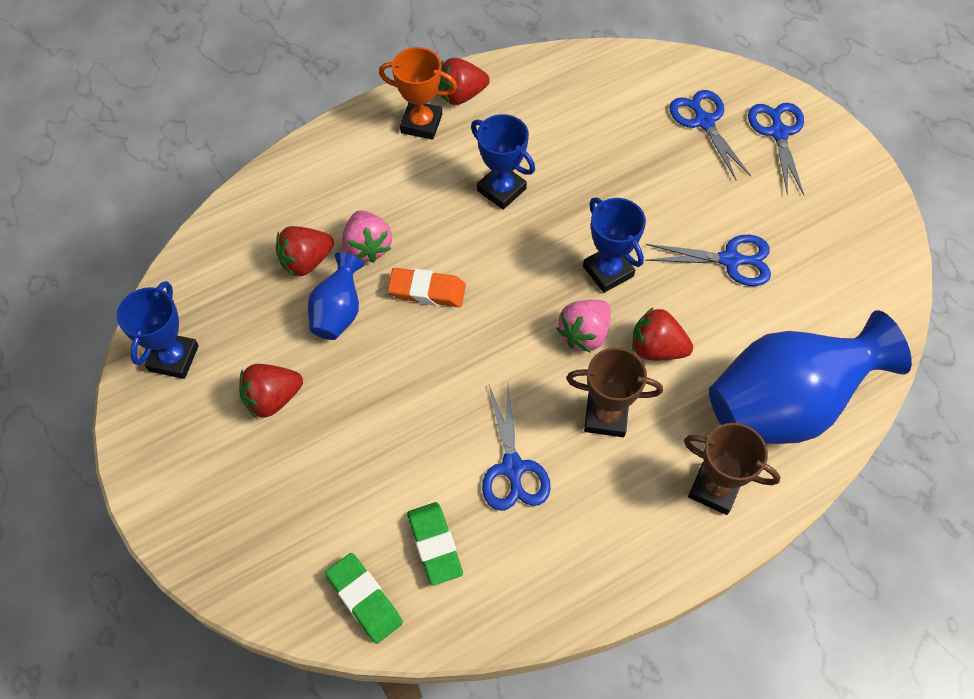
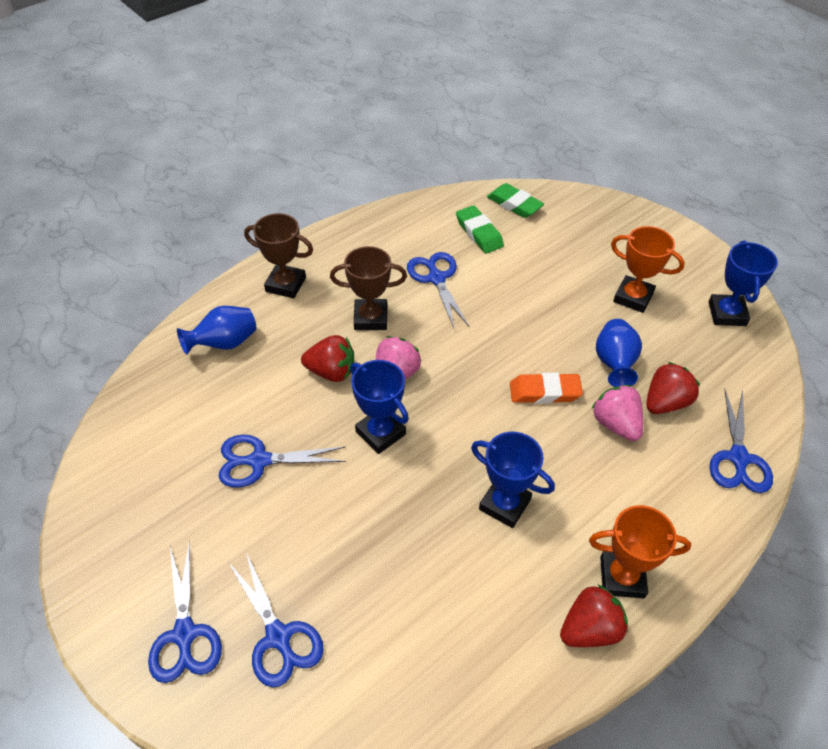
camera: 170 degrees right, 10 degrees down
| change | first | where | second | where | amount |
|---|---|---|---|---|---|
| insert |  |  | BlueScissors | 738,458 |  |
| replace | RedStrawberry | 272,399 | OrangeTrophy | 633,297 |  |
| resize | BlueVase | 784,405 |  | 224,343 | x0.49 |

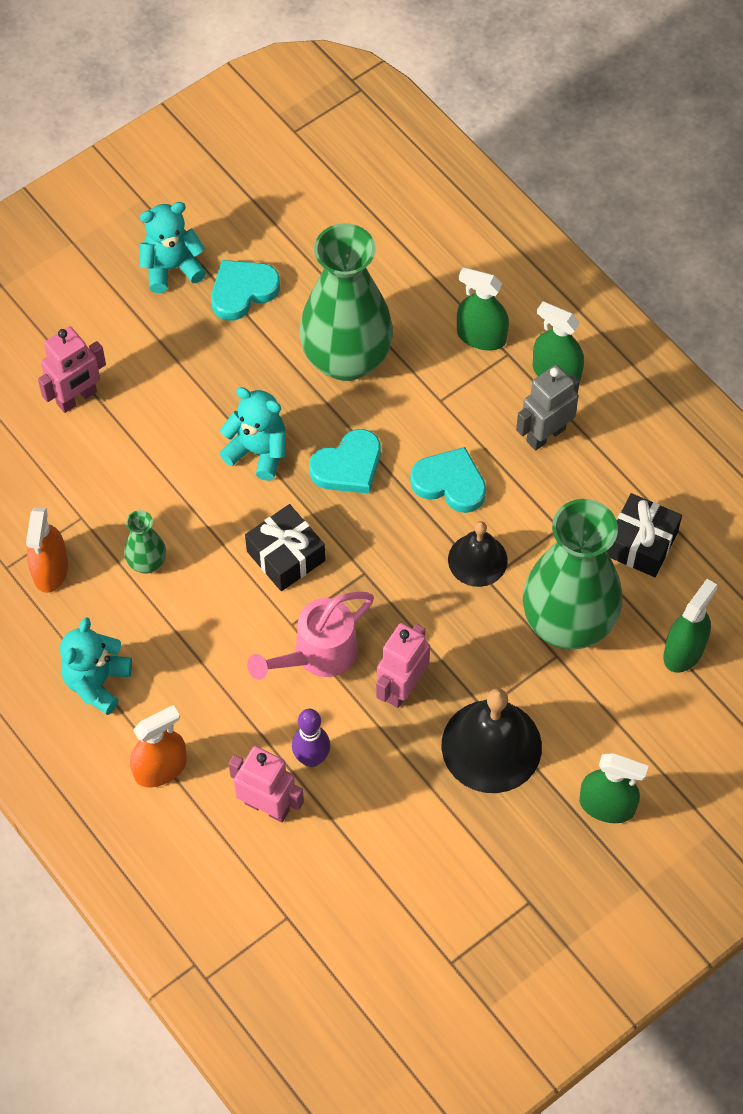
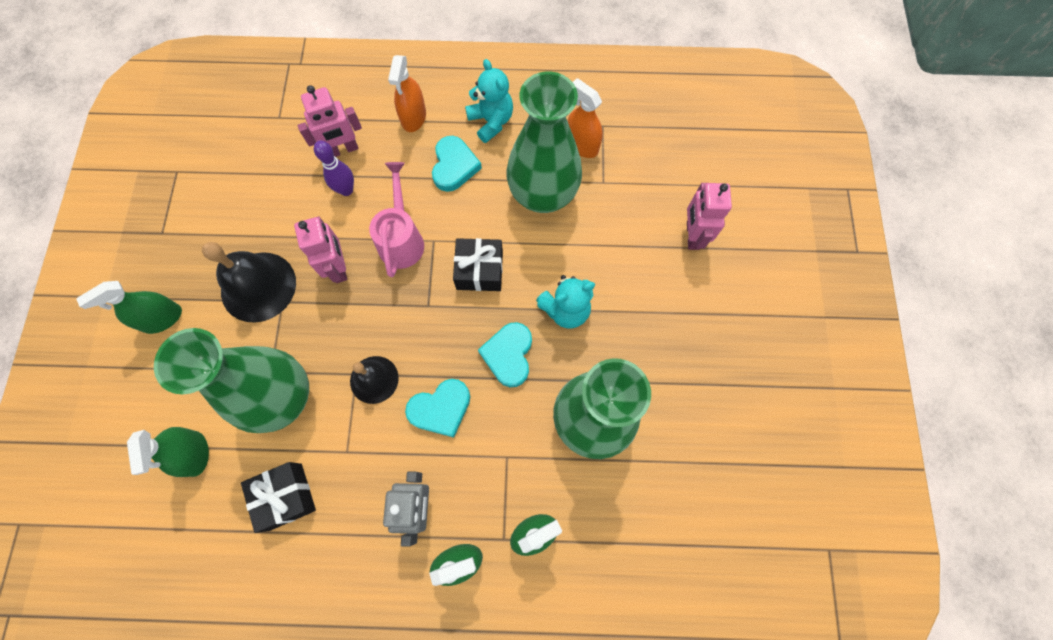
camera: 130 degrees right, 10 degrees up
| change | first | where | second | where | amount |
|---|---|---|---|---|---|
| delete | TurquoiseTeddyBear | 172,268 |  |  |  |
| move | TurquoiseHeart | 242,291 |  | 454,166 |  |
| resize | GreenVase | 147,562 |  | 543,195 | x2.32 |

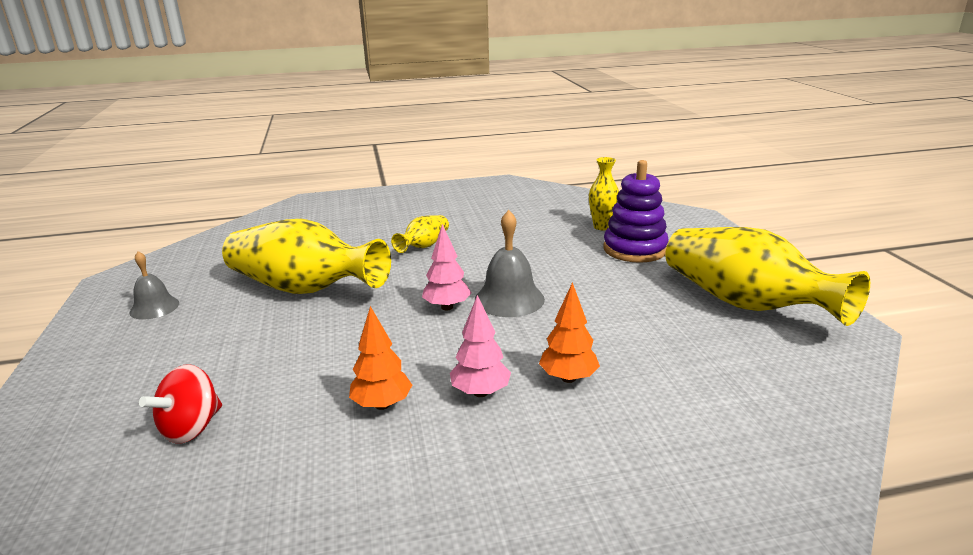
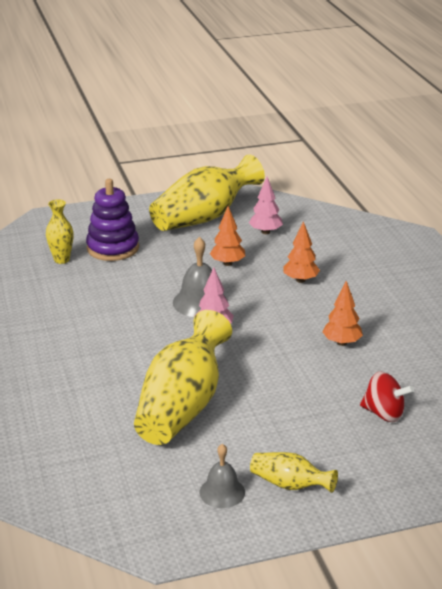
camera: 95 degrees left, 5 degrees up
| change | first | where | second | where | amount |
|---|---|---|---|---|---|
| insert |  |  | OrangeTree | 227,263 |  |
| move | YellowVase | 424,246 |  | 290,485 |  |
| move | PinkTree | 480,392 |  | 265,232 |  |

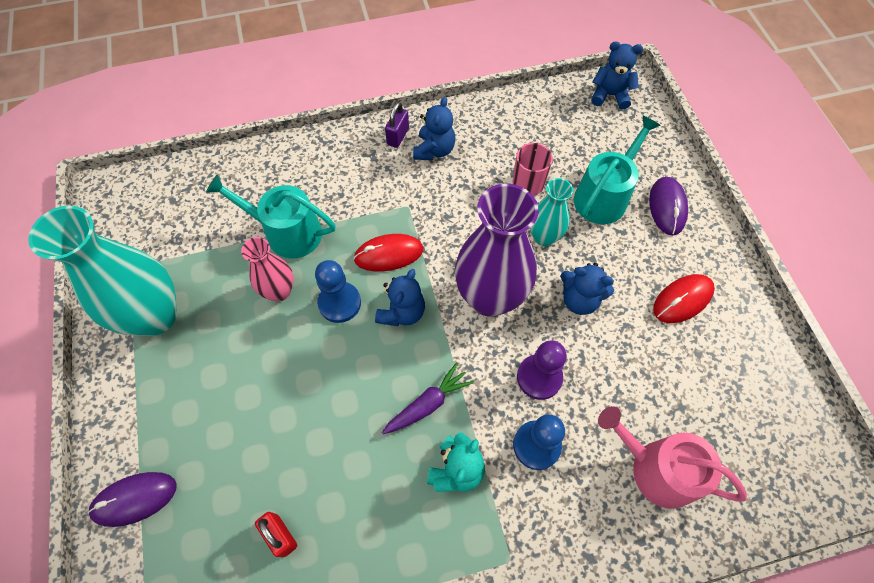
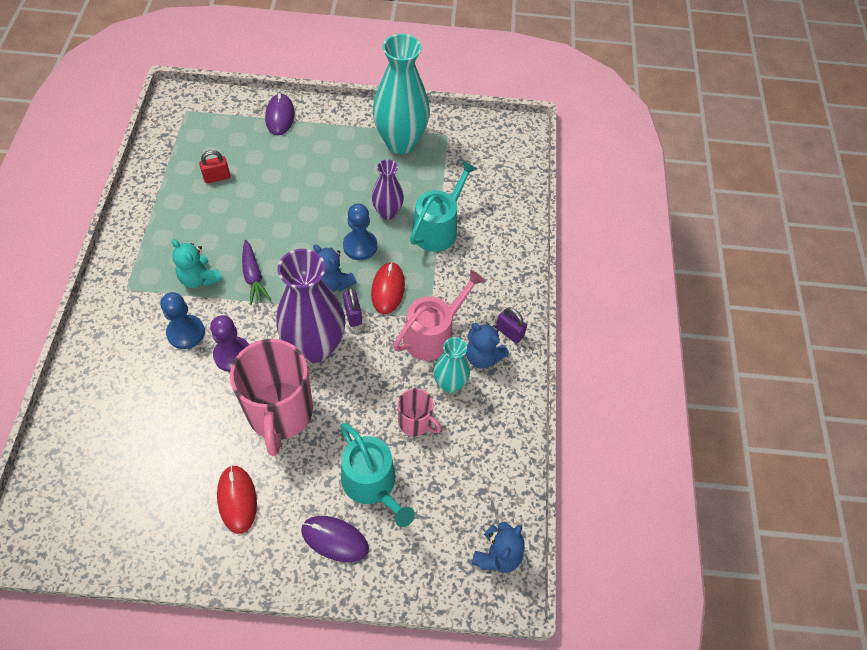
camera: 105 degrees right, 5 degrees down
| change | first | where | second | where | amount |
|---|---|---|---|---|---|
| insert |  |  | PurplePadlock | 353,314 |  |
| move | TurquoiseVase | 544,237 |  | 449,384 |  |
| move | PinkWateringCan | 656,469 |  | 433,334 |  |
| replace | BlueTeddyBear | 579,299 | PinkMug | 280,413 |  |
| recolor | PinkVase | 279,291 | PurpleVase | 387,213 |  |

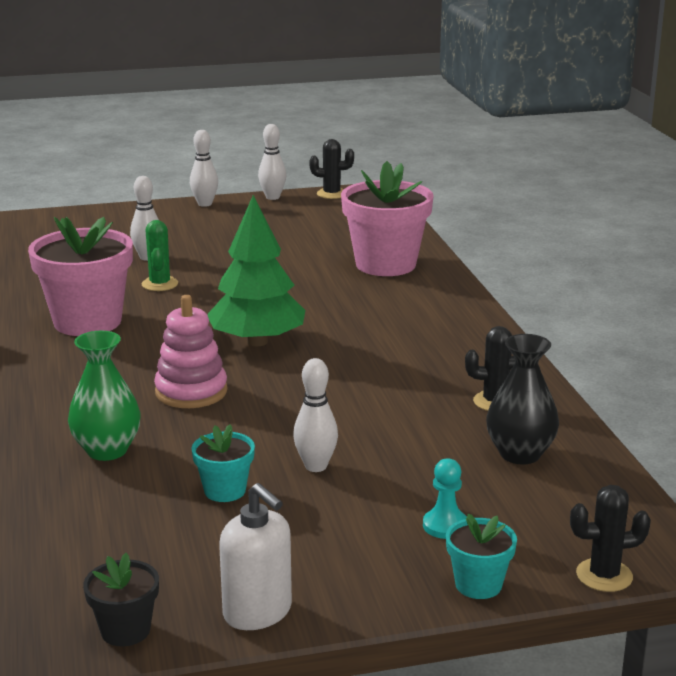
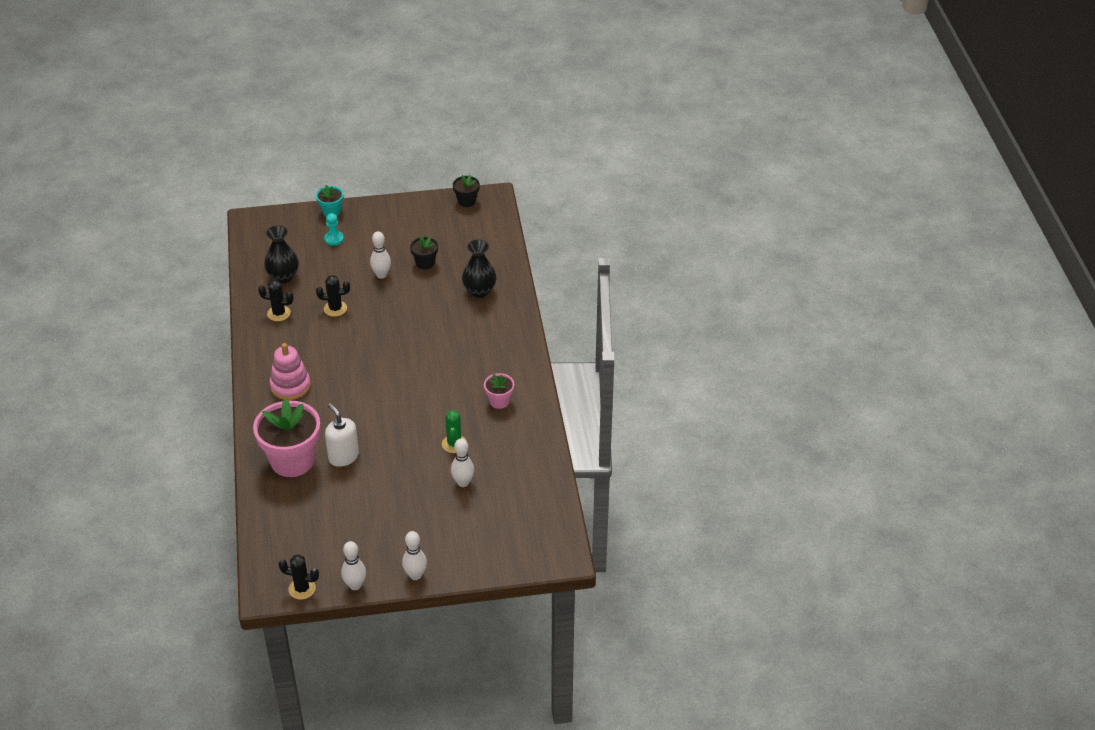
camera: 175 degrees left, 20 degrees up
| change | first | where | second | where | amount |
|---|---|---|---|---|---|
| delete | GreenTree | 257,342 |  |  |  |
| move | PinkStackingToy | 191,392 |  | 290,386 |  |
| move | WhiteSoapDispenser | 258,612 |  | 343,456 |  |
| move | BlackCactus | 604,575 |  | 335,308 |  |
| recolor | GreenVase | 107,450 | BlackVase | 479,291 |  |
| recolor | TurquoiseFlowerPot | 225,491 | BlackFlowerPot | 425,263 |  |
| resize | PinkFlowerPot | 87,322 |  | 499,401 | x0.48 |

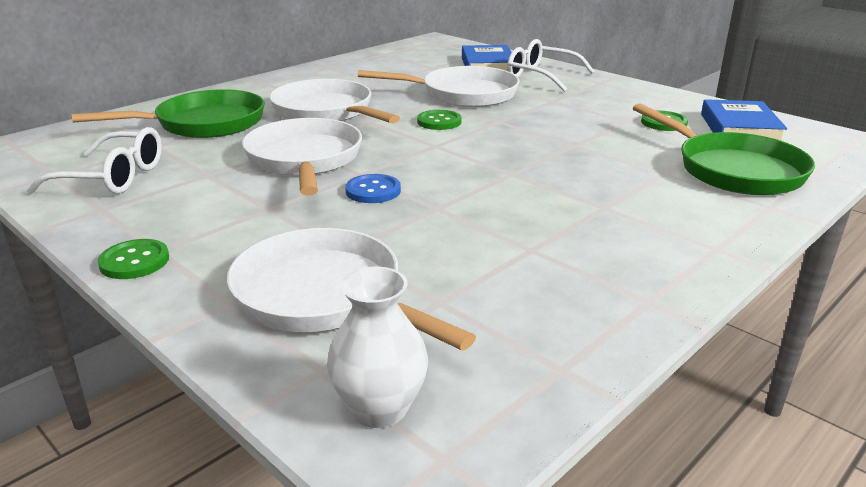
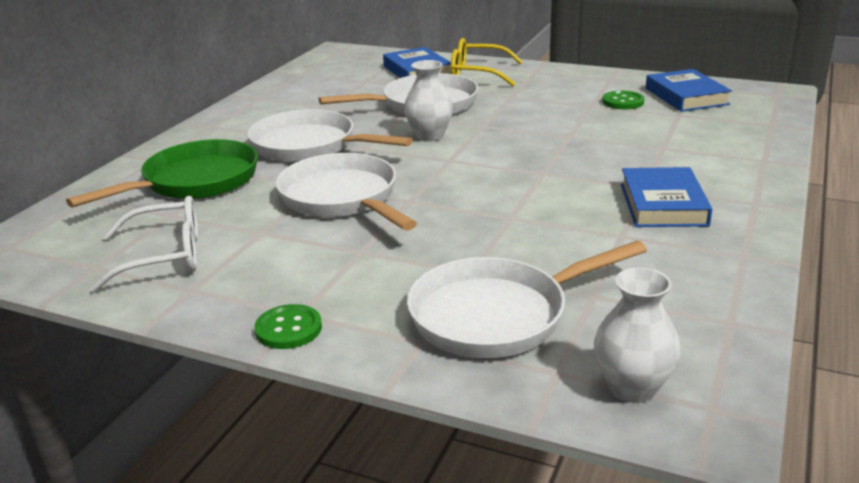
camera: 20 degrees left, 0 degrees up
| change | first | where | second | where | amount |
|---|---|---|---|---|---|
| delete | BlueButton | 373,191 |  |  |  |
| delete | GreenPan | 733,170 |  |  |  |
| insert |  |  | BlueBook | 663,204 |  |
| replace | GreenButton | 439,122 | WhiteVase | 429,136 |  |
| recolor | WhiteGlasses | 542,76 | YellowGlasses | 478,74 |  |
| rotate | WhitePan | 325,296 |  | 497,315 | 45 degrees counterclockwise |

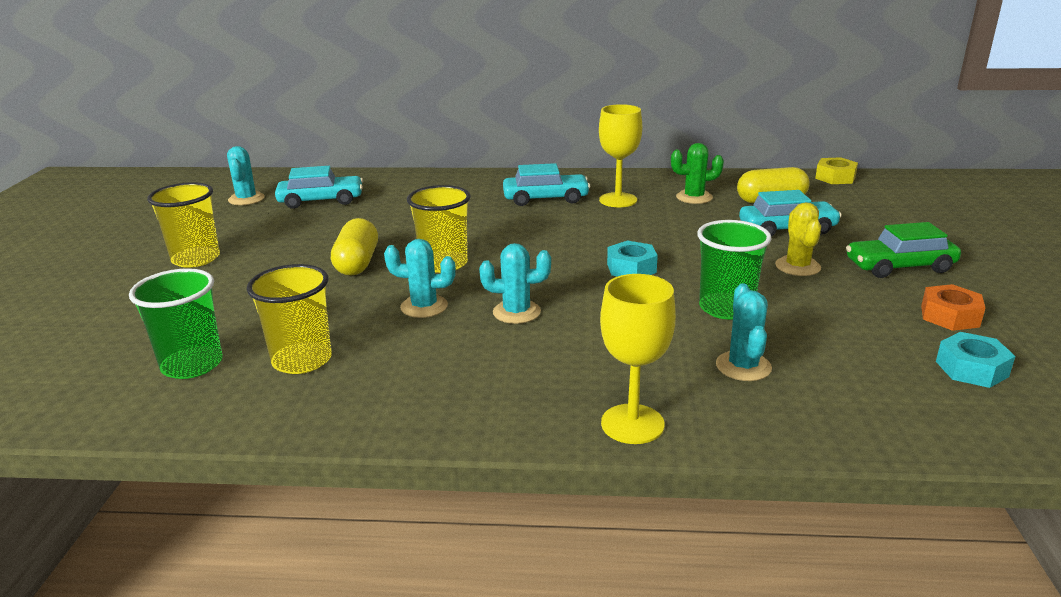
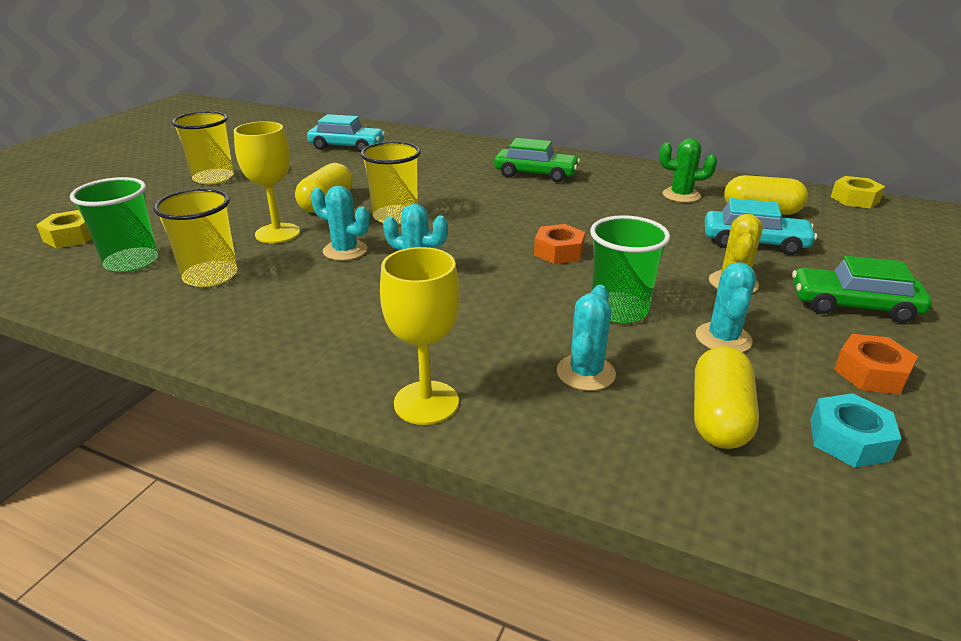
camera: 20 degrees right, 5 degrees up
| change | first | where | second | where | amount |
|---|---|---|---|---|---|
| insert |  |  | YellowNut | 71,237 |  |
| insert |  |  | YellowCapsule | 719,417 |  |
| move | TurquoiseCactus | 246,199 |  | 723,338 |  |
| move | YellowGoblet | 618,200 |  | 277,233 |  |
| recolor | TurquoiseCar | 545,199 | GreenCar | 535,174 |  |
| recolor | TurquoiseNut | 631,268 | OrangeNut | 559,252 |  |

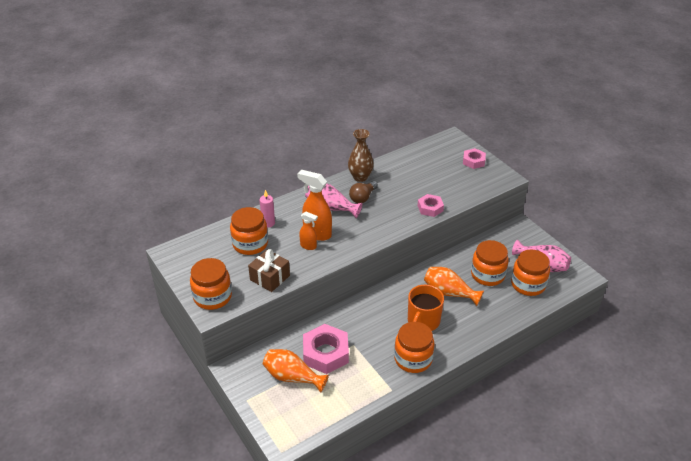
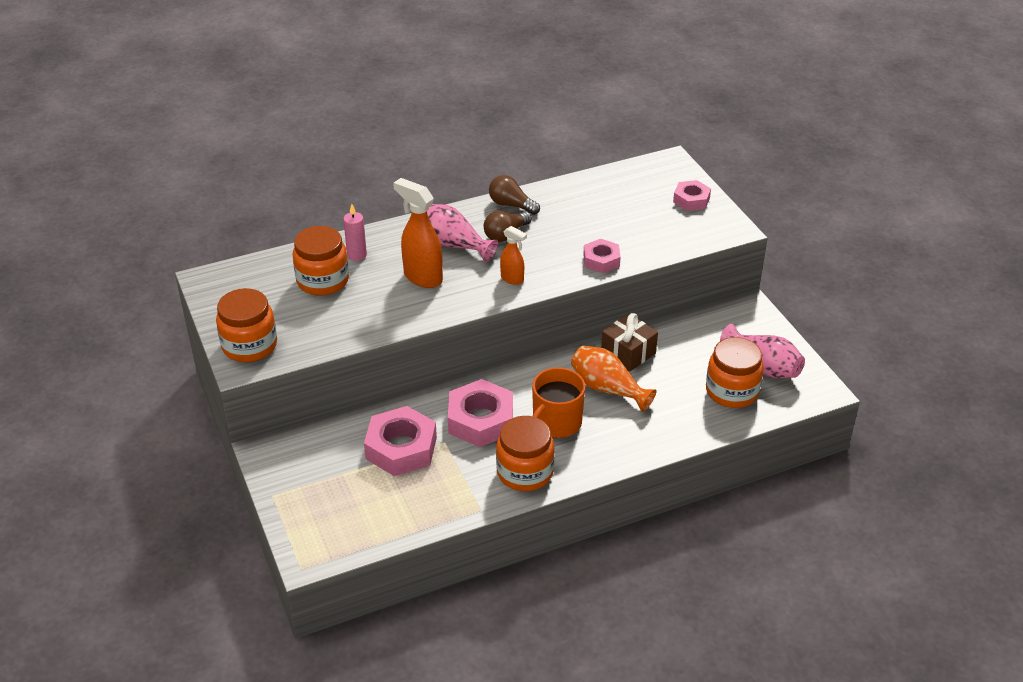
camera: 10 degrees right, 0 degrees up
| change | first | where | second | where | amount |
|---|---|---|---|---|---|
| delete | OrangeVase | 292,377 |  |  |  |
| delete | OrangeJar | 487,275 |  |  |  |
| insert |  |  | PinkNut | 480,420 |  |
| move | BrownGift | 270,278 |  | 628,353 |  |
| move | OrangeSprayBottle | 308,246 |  | 512,279 |  |
| replace | BrownVase | 360,177 | BrownLightBulb | 511,205 |  |

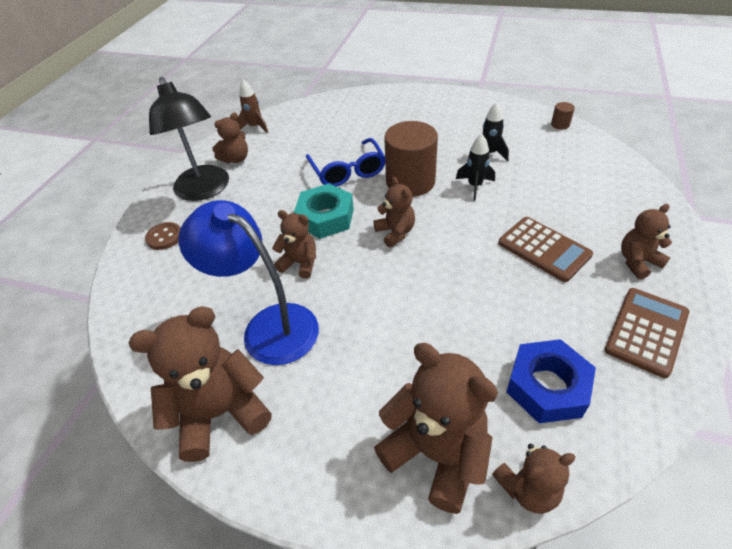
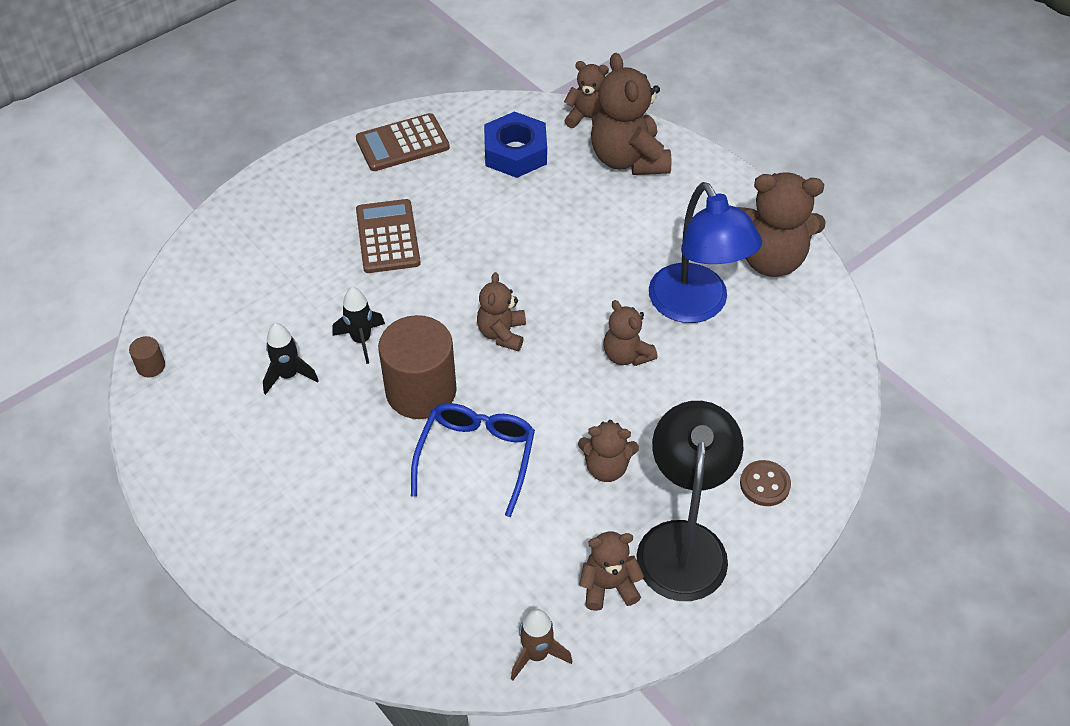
camera: 150 degrees left, 5 degrees up
| change | first | where | second | where | amount |
|---|---|---|---|---|---|
| delete | TurquoiseNut | 325,217 |  |  |  |
| move | BrownTeddyBear | 637,262 |  | 606,467 |  |

